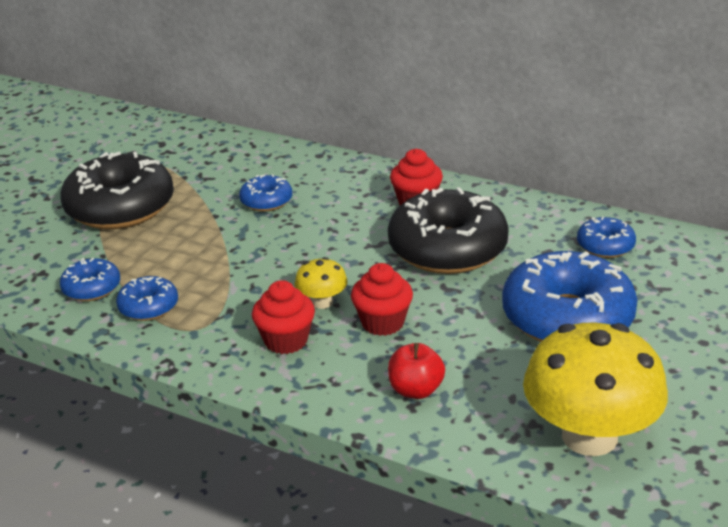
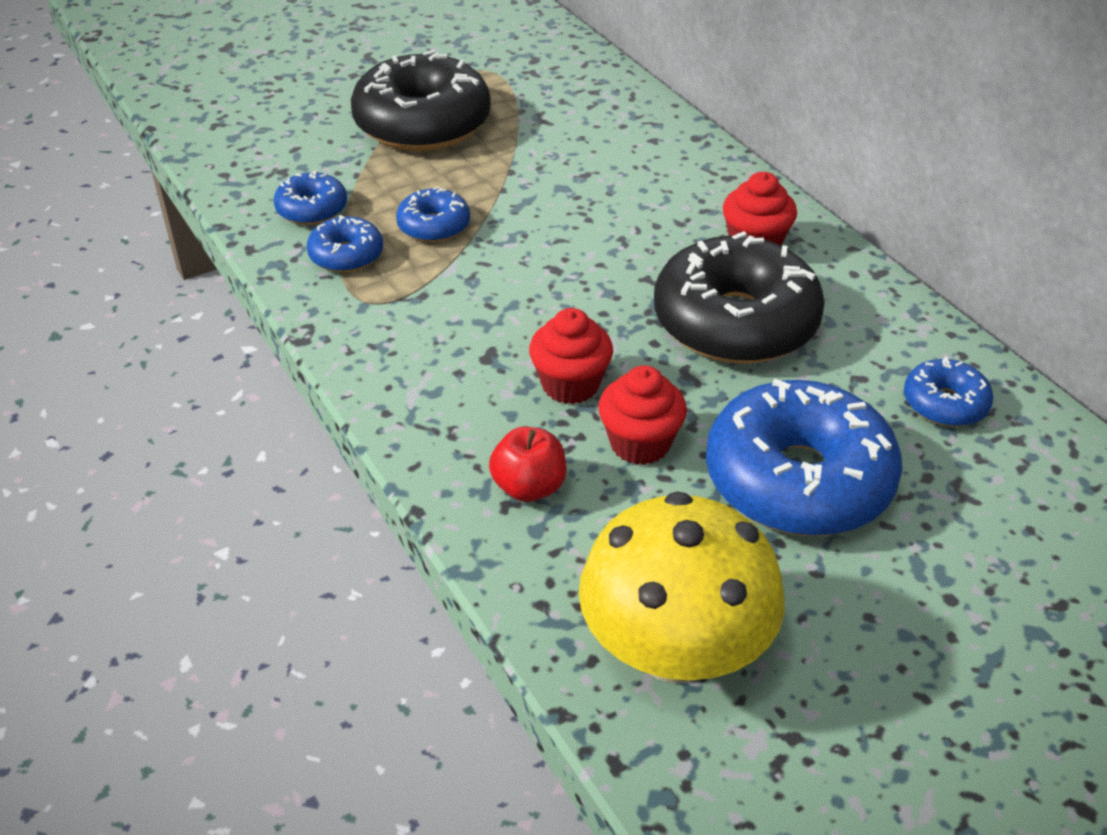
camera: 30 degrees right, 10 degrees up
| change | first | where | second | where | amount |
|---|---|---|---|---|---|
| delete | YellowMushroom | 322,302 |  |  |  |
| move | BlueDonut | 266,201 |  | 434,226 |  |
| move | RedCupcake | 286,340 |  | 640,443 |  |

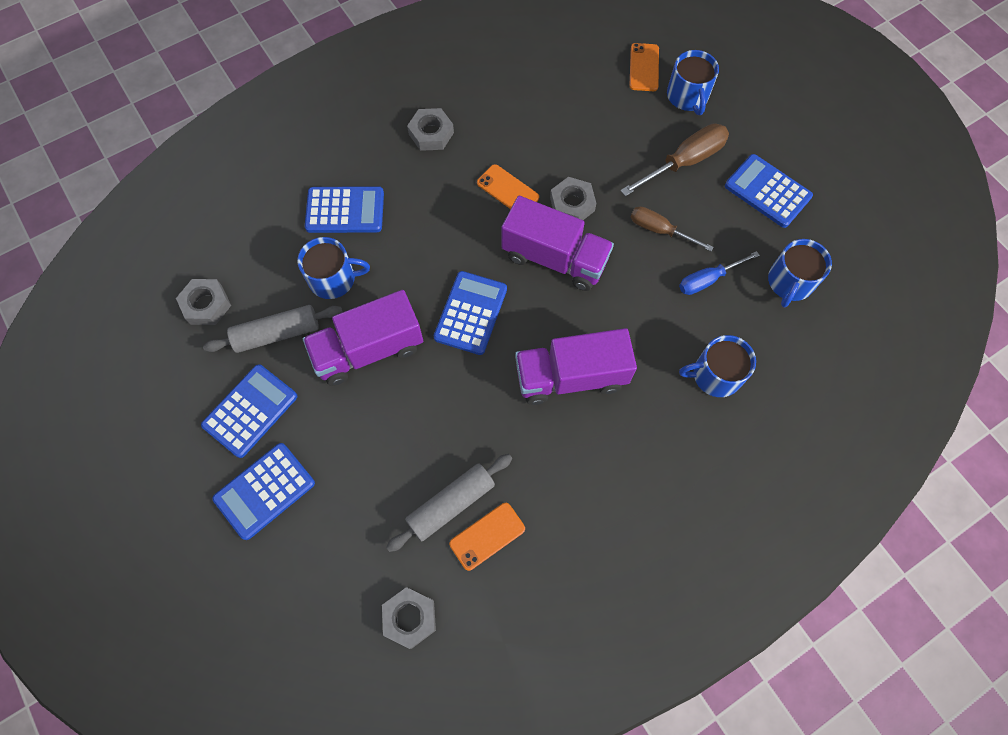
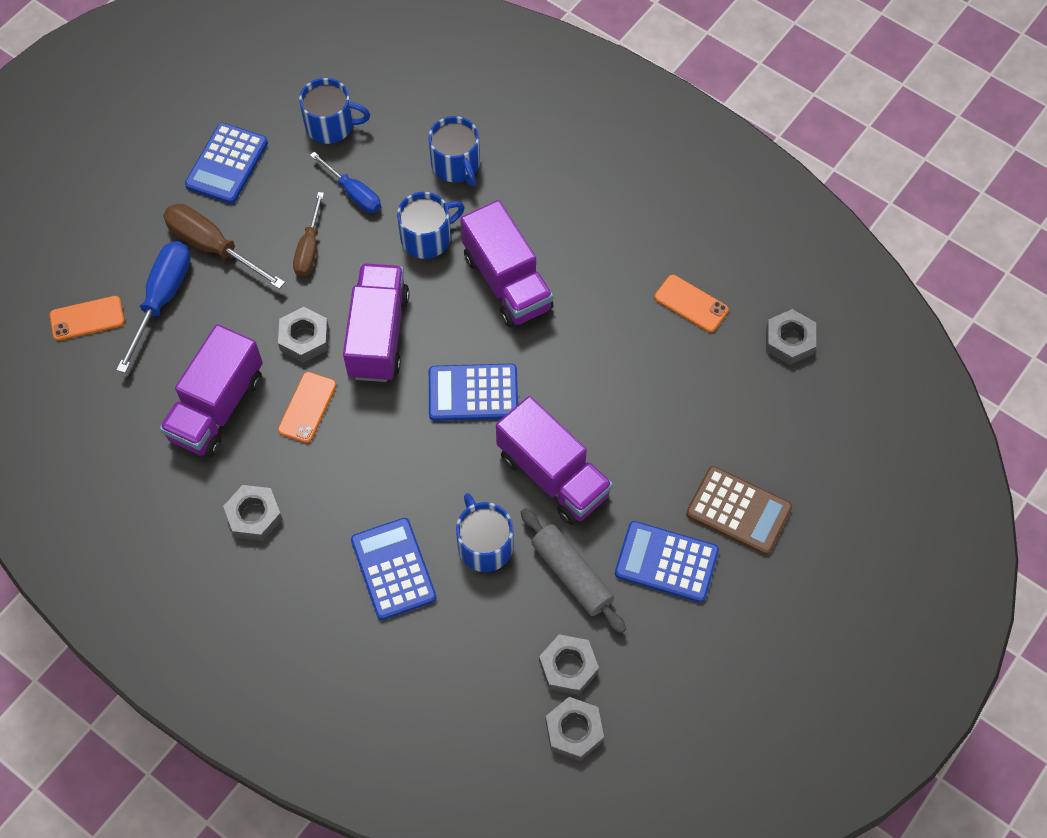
camera: 110 degrees left, 5 degrees down
| change | first | where | second | where | amount |
|---|---|---|---|---|---|
| delete | GreyRollingPin | 451,504 |  |  |  |
| insert |  |  | BlueScrewdriver | 162,299 |  |
| insert |  |  | PurpleTruck | 217,407 |  |
| insert |  |  | GreyNut | 574,731 |  |
| move | BlueMug | 687,96 |  | 427,237 |  |
| recolor | BlueCalculator | 264,491 | BrownCalculator | 738,511 |  |

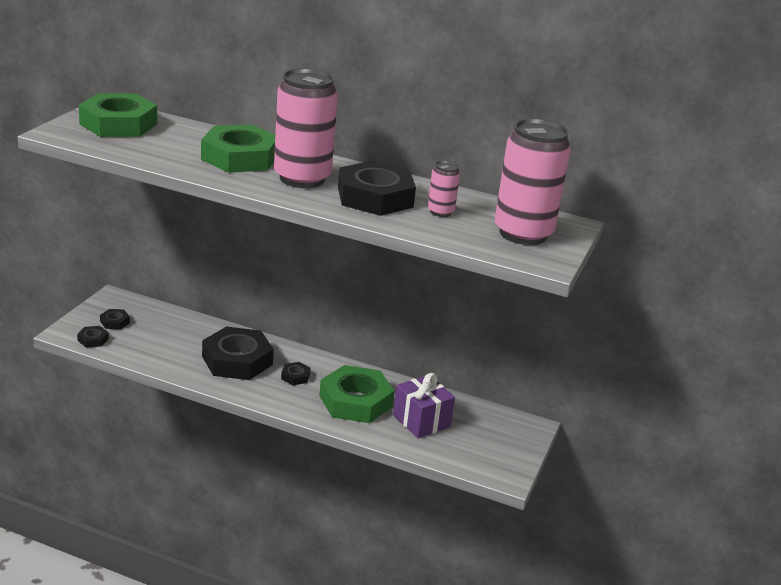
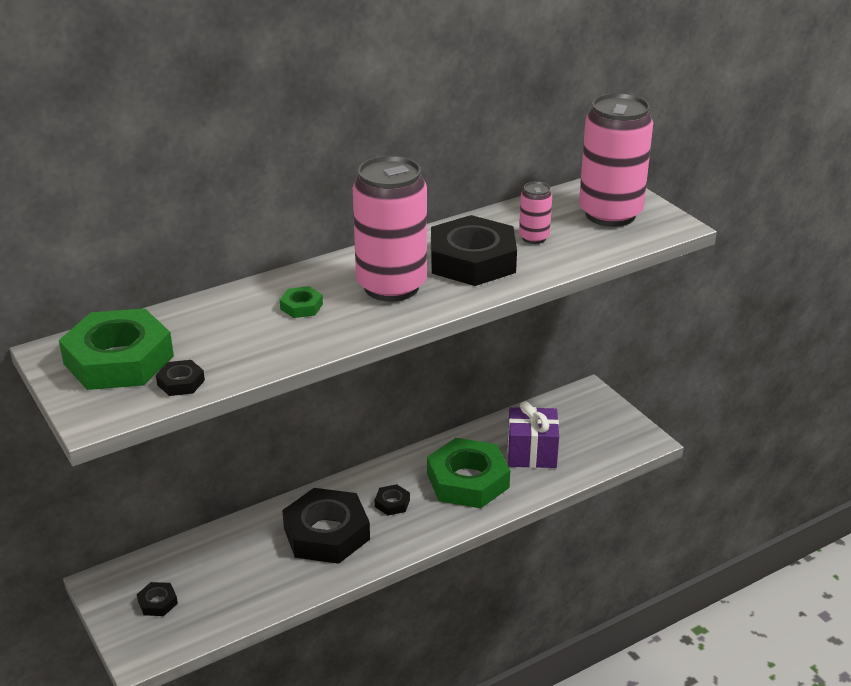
camera: 50 degrees left, 5 degrees up
| change | first | where | second | where | amount |
|---|---|---|---|---|---|
| move | BlackNut | 93,339 |  | 181,382 |  |
| resize | GreenNut | 240,157 |  | 301,306 | x0.42 |

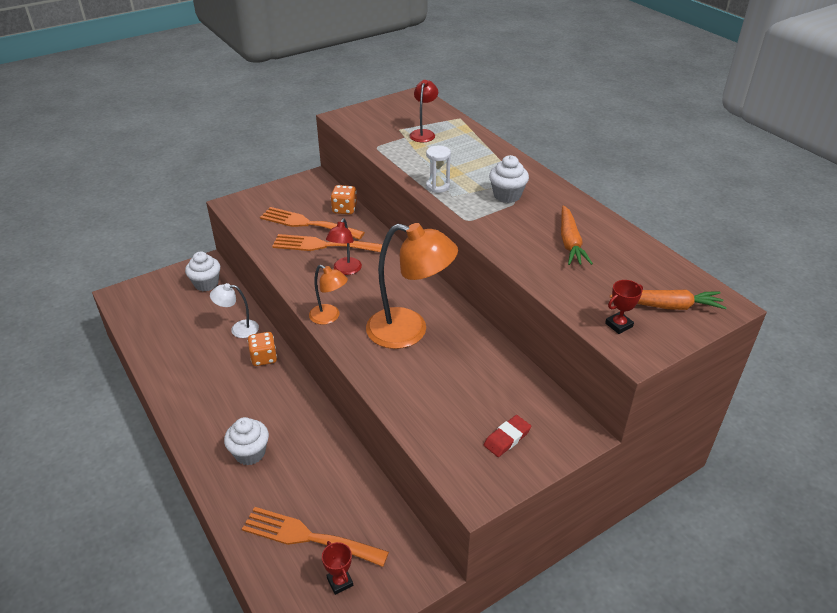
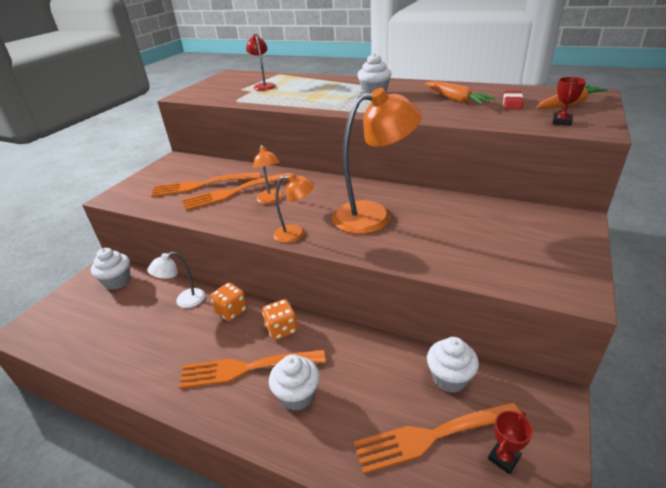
camera: 30 degrees left, 5 degrees down
| change | first | where | second | where | amount |
|---|---|---|---|---|---|
| delete | WhiteHourglass | 437,186 |  |  |  |
| insert |  |  | OrangeFork | 246,368 |  |
| insert |  |  | WhiteCupcake | 449,378 |  |
| move | OrangeDice | 344,209 |  | 282,329 |  |
| move | RedEraser | 507,438 |  | 512,103 |  |
| recolor | RedLamp | 345,270 | OrangeLamp | 271,200 |  |
| rotate | RedTrophy | 340,582 |  | 504,458 | 75 degrees counterclockwise |

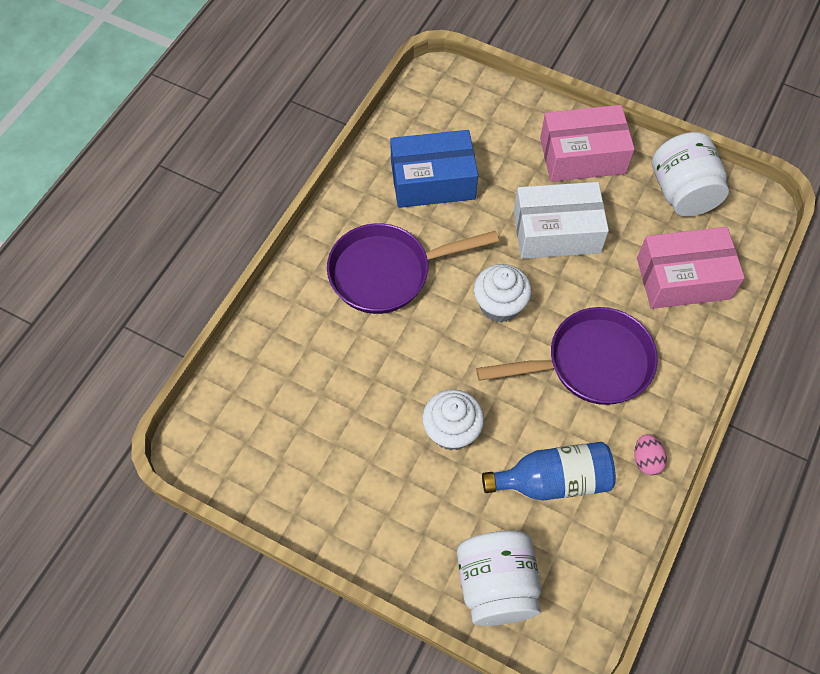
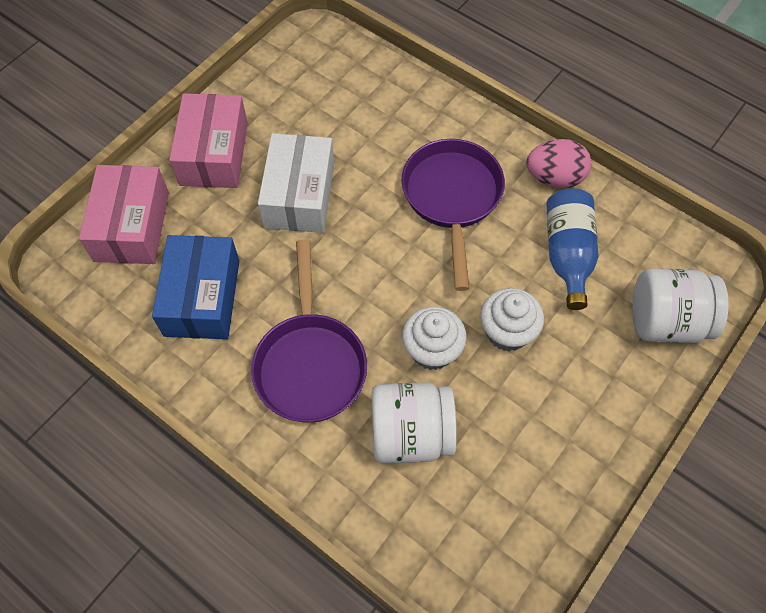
camera: 80 degrees left, 0 degrees up
| change | first | where | second | where | amount |
|---|---|---|---|---|---|
| move | WhiteCupcake | 499,305 |  | 432,350 |  |
| move | PinkBox | 683,278 |  | 132,226 |  |
| move | WhiteJar | 682,192 |  | 410,434 |  |
| resize | PinkEgg | 646,460 |  | 554,177 | x1.68 |

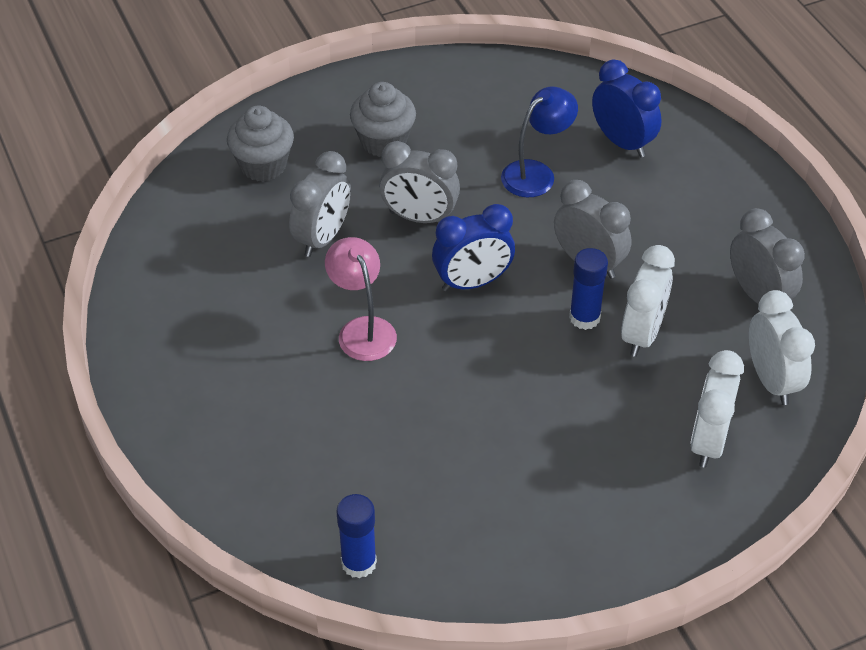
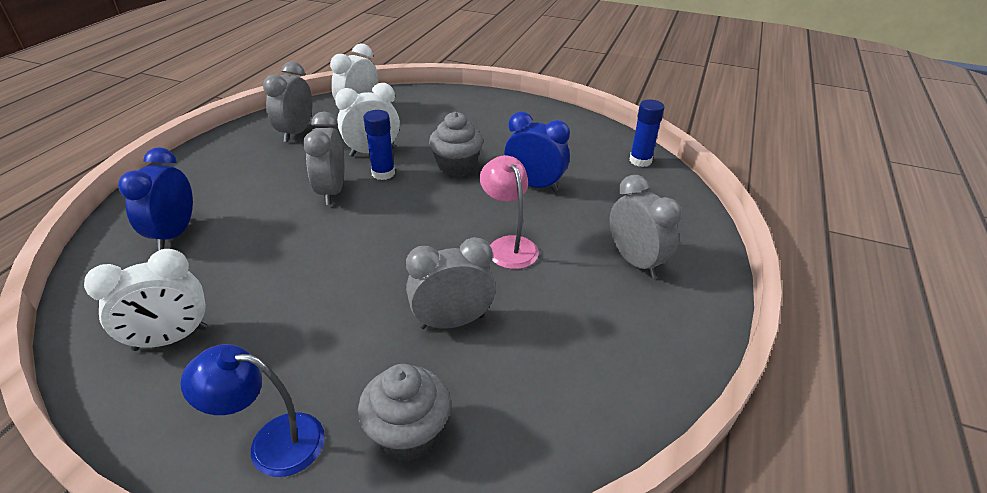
camera: 135 degrees left, 10 degrees down
| change | first | where | second | where | amount |
|---|---|---|---|---|---|
| move | GreyCupcake | 383,141 |  | 456,167 |  |
| move | GreyClock | 419,217 |  | 635,261 |  |
| move | BlueClock | 472,282 |  | 534,185 |  |
| move | BlueLamp | 536,173 |  | 272,442 |  |
| move | WhiteClock | 708,441 |  | 171,339 |  |
| rotate | PinkLamp | 362,329 |  | 508,245 | 135 degrees clockwise |

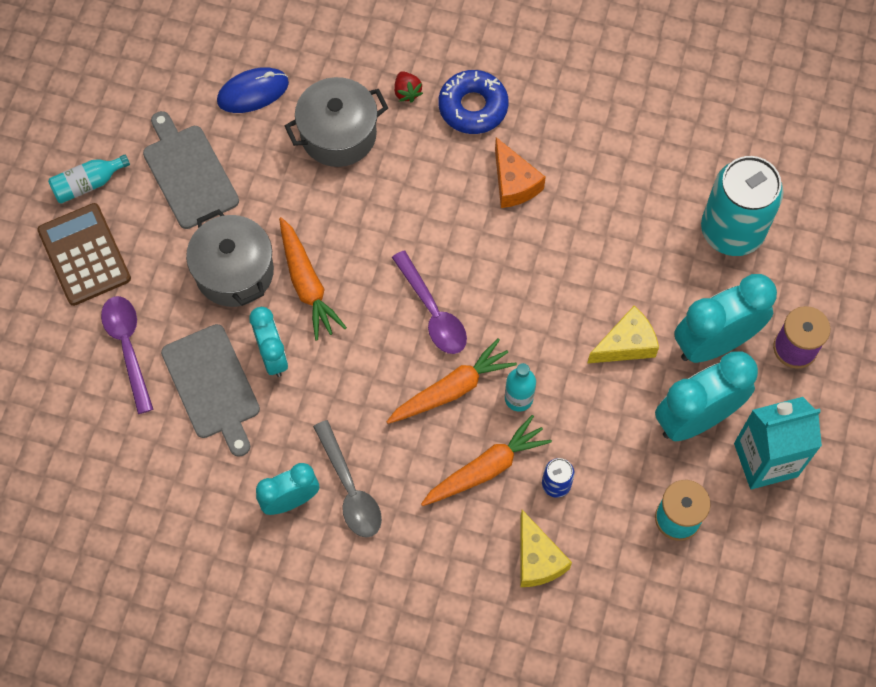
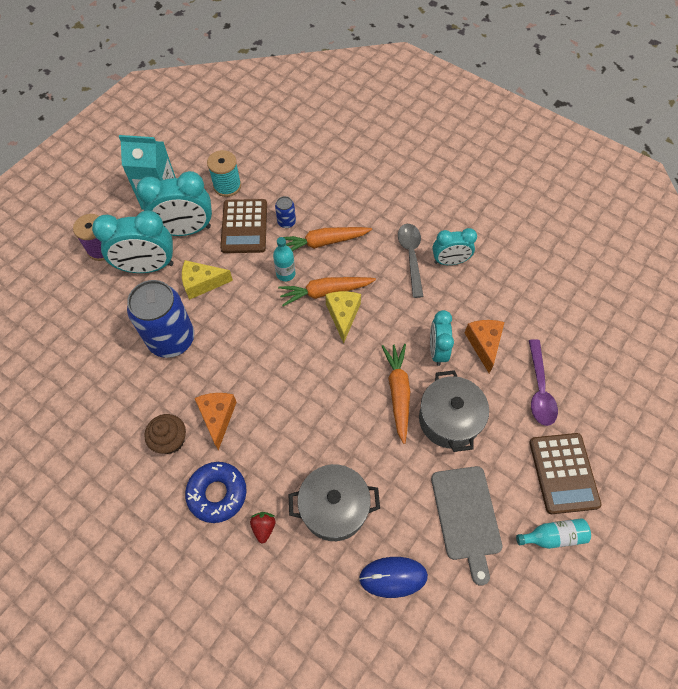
camera: 160 degrees left, 5 degrees down
| change | first | where | second | where | amount |
|---|---|---|---|---|---|
| delete | PurpleSpoon | 433,312 |  |  |  |
| delete | TurquoiseCan | 732,231 |  |  |  |
| insert |  |  | BlueCan | 171,339 |  |
| insert |  |  | BrownCupcake | 170,440 |  |
| insert |  |  | BrownCalculator | 244,226 |  |
| move | YellowCheese | 537,559 |  | 343,315 |  |
| replace | GreyCuttingBoard | 212,386 | OrangeCheese | 484,344 |  |

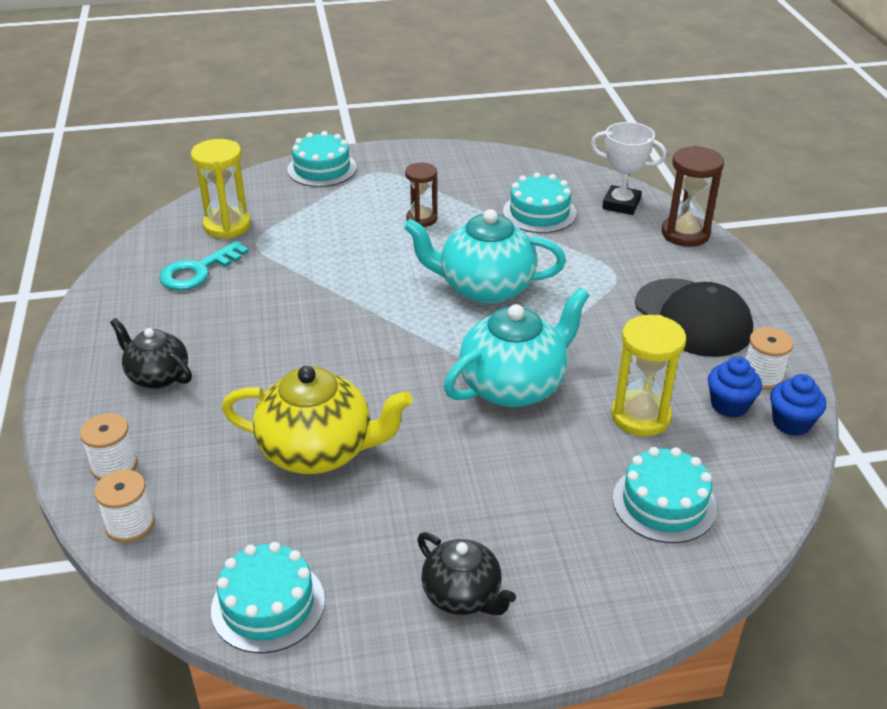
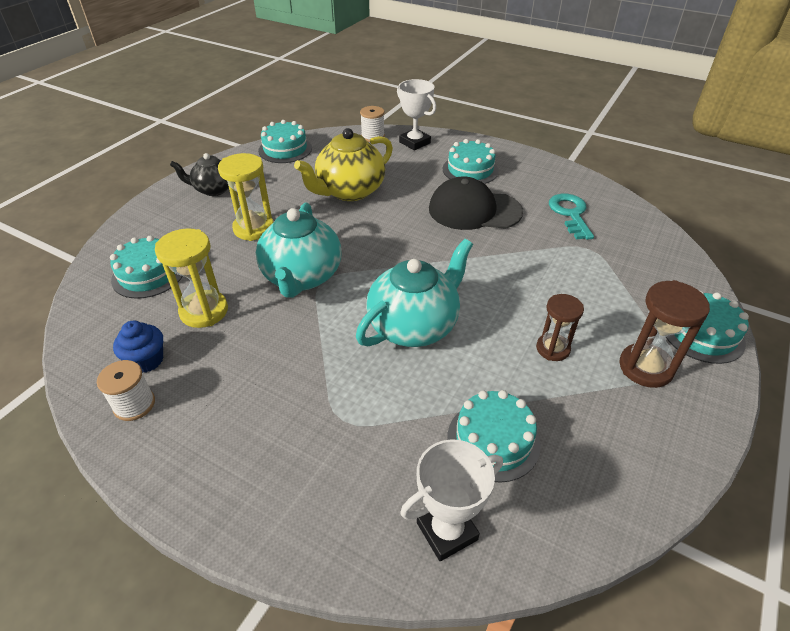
camera: 130 degrees right, 5 degrees up
| change | first | where | second | where | amount |
|---|---|---|---|---|---|
| delete | BlueCupcake | 791,423 |  |  |  |
| move | YellowHourglass | 227,226 |  | 254,228 |  |
| move | BlackCap | 693,318 |  | 474,210 |  |
| move | BrownHourglass | 685,234 |  | 645,367 |  |
| replace | WhiteSpool | 114,466 | WhiteTrophy | 414,142 |  |
| replace | BlackTeapot | 157,376 | TurquoiseCake | 470,170 |  |

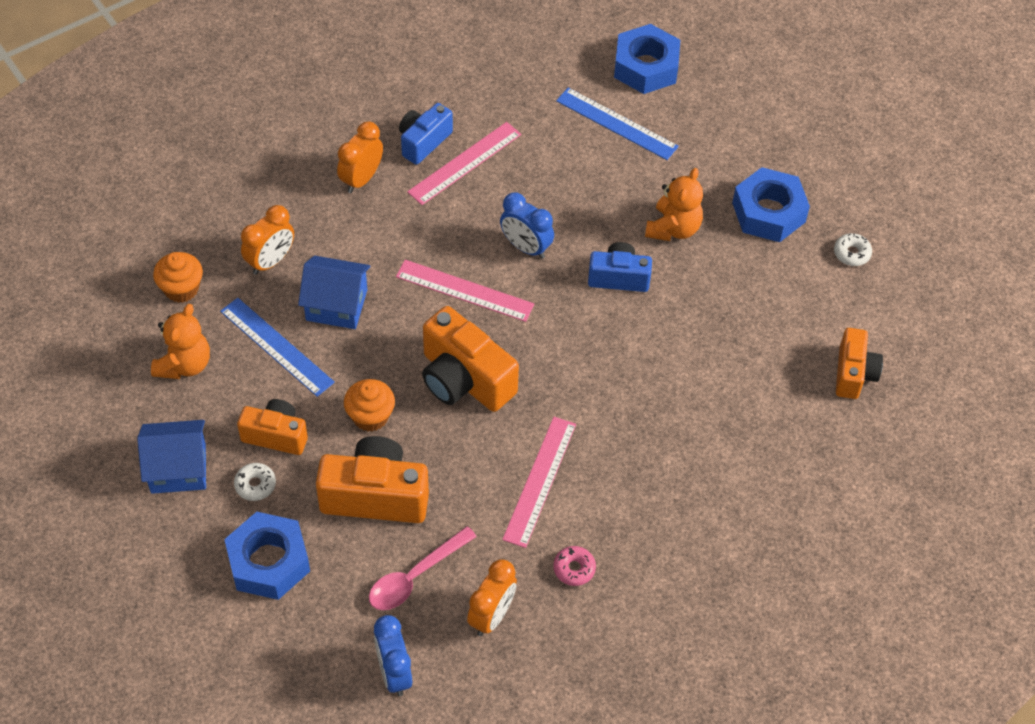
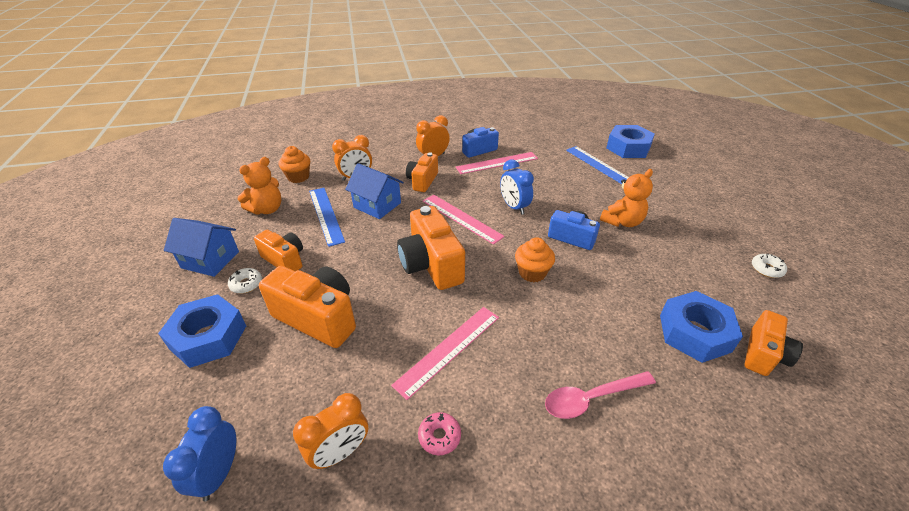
camera: 25 degrees right, 15 degrees down
| change | first | where | second | where | amount |
|---|---|---|---|---|---|
| insert |  |  | OrangeCamera | 422,181 |  |
| move | OrangeCupcake | 370,416 |  | 532,273 |  |
| move | PinkSpoon | 415,576 |  | 591,398 |  |
| move | BlueNut | 768,212 |  | 694,333 |  |

